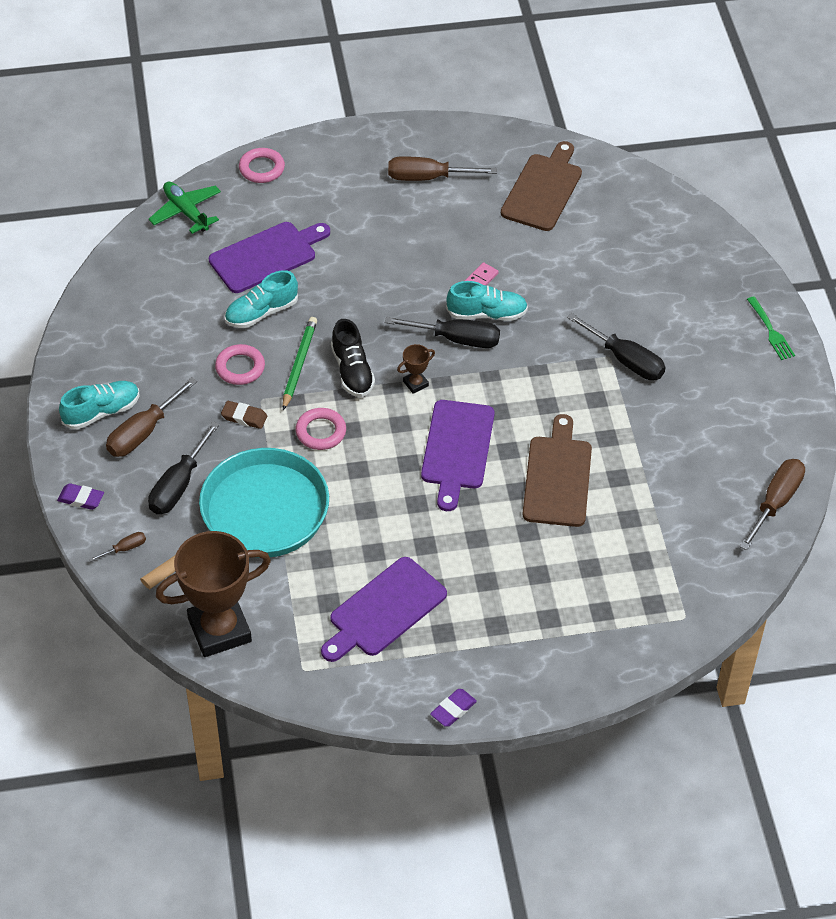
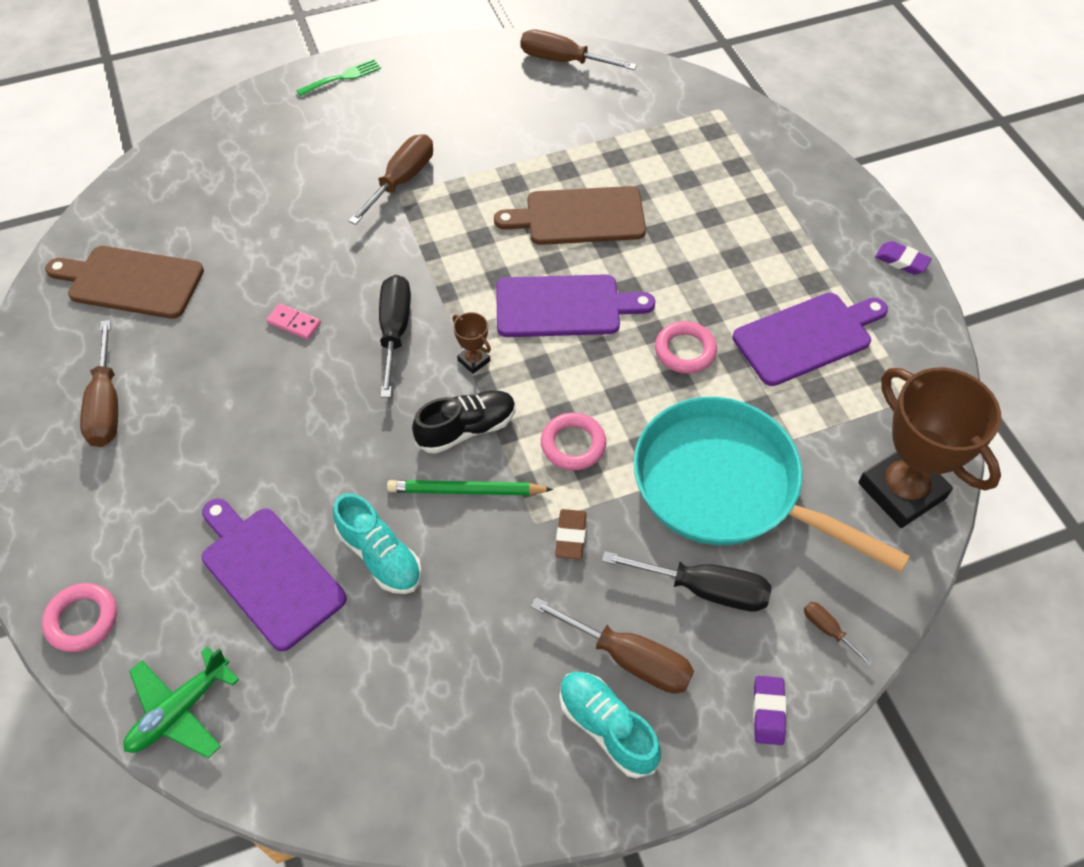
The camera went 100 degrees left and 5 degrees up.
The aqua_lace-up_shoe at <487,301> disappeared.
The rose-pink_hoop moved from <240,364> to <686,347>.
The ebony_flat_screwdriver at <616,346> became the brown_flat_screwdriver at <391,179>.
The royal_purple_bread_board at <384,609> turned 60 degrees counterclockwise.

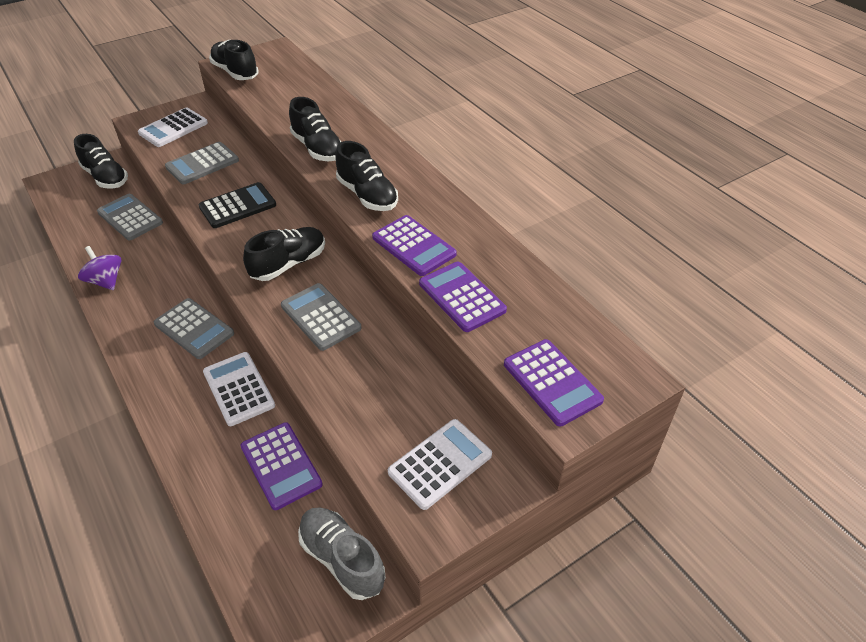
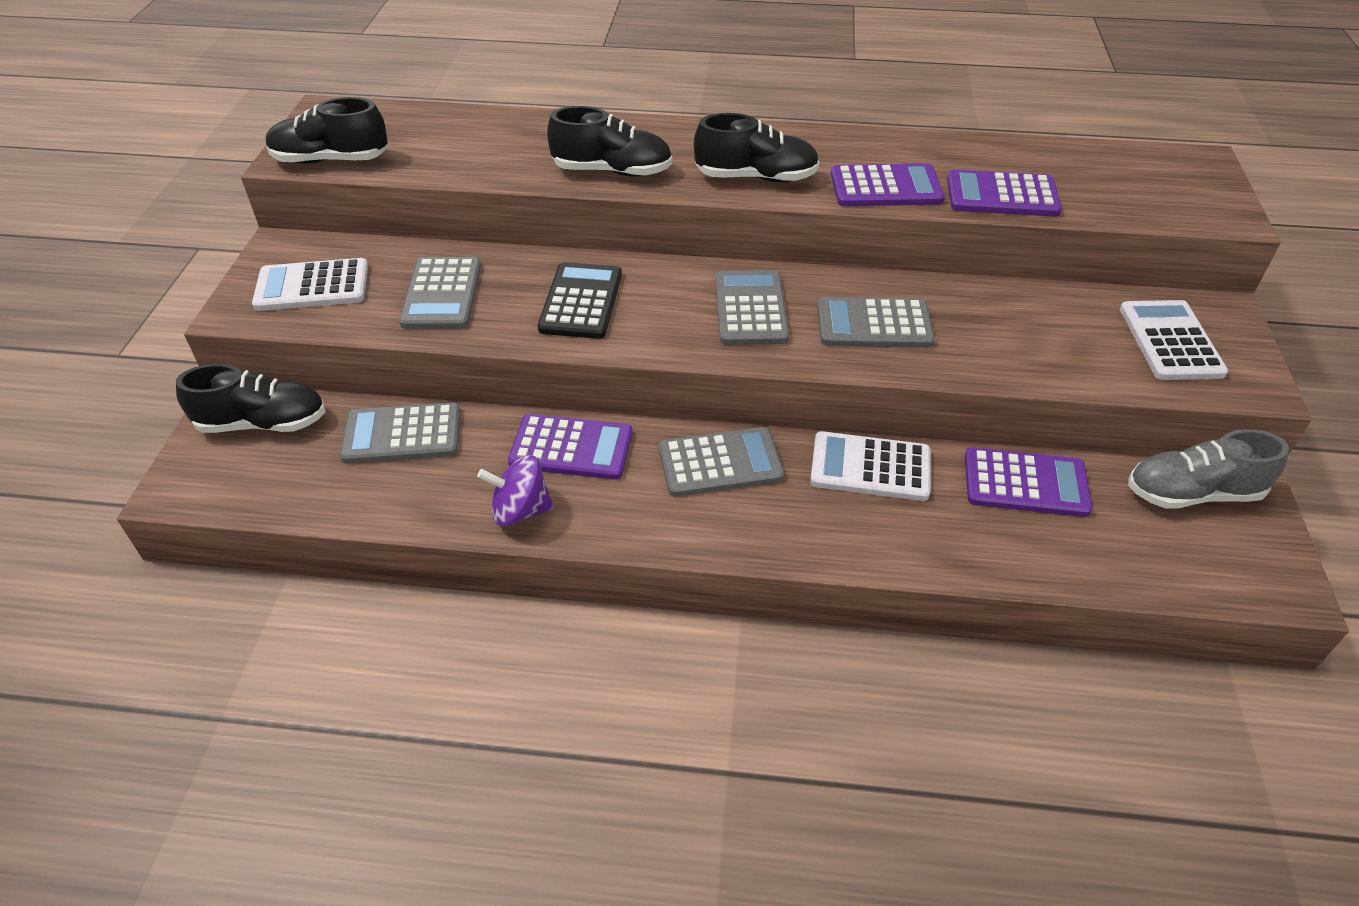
The camera went 50 degrees left and 0 degrees up.
The royal_purple_calculator moved from <554,382> to <570,447>.
The ebony_lace-up_shoe at <284,254> was replaced by the ash-grey_calculator at <752,307>.
The snow-white_calculator at <173,127> turned 90 degrees clockwise.

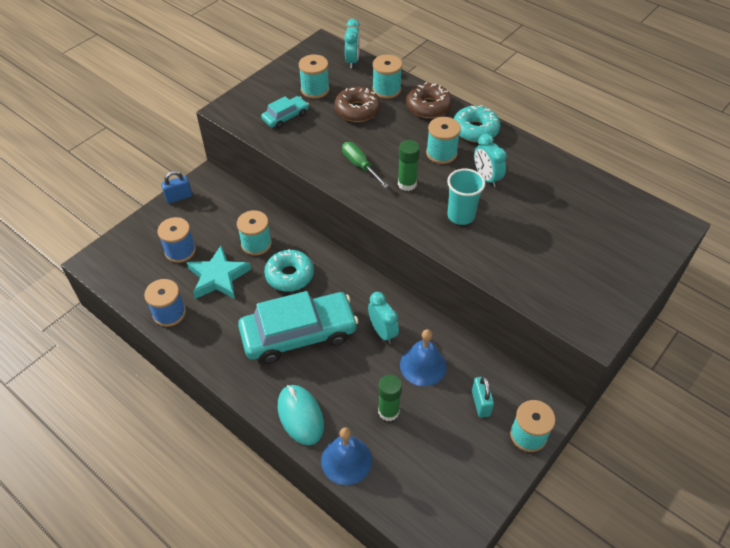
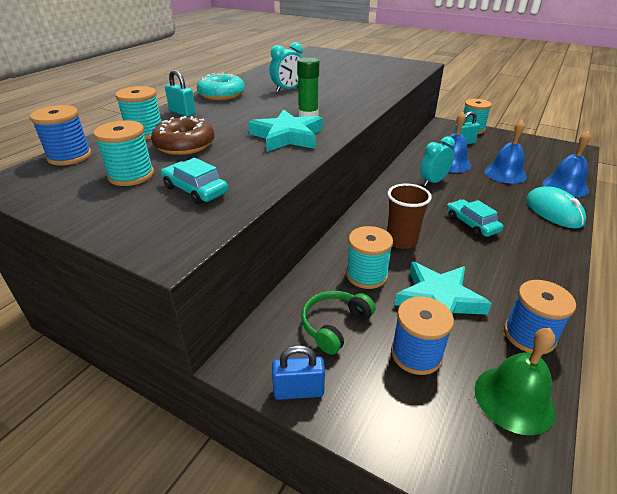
The camera went 100 degrees left and 15 degrees down.
The aqua_spool at <443,140> disappeared.
The aqua_cup at <466,196> disappeared.
The emerald_over-ear_headphones at <338,323> appeared.
The emerald_bell at <515,381> appeared.
The aqua_donut at <289,270> was replaced by the brown_cup at <409,216>.
The emerald_flat_screwdriver at <365,165> was replaced by the aqua_star_shape at <285,130>.
The aqua_bedside_clock at <352,43> was replaced by the blue_spool at <61,135>.
The emerald_glue at <390,397> was replaced by the blue_bell at <505,152>.
The brown_donut at <429,100> was replaced by the aqua_small_lock at <180,93>.
The blue_small_lock at <176,187> turned 60 degrees counterclockwise.
The aqua_PC_mouse at <301,415> turned 75 degrees counterclockwise.
The aqua_automobile at <298,327> changed to 0.47 times the size.

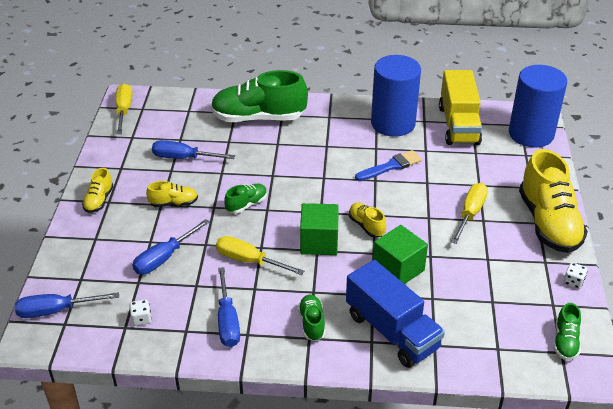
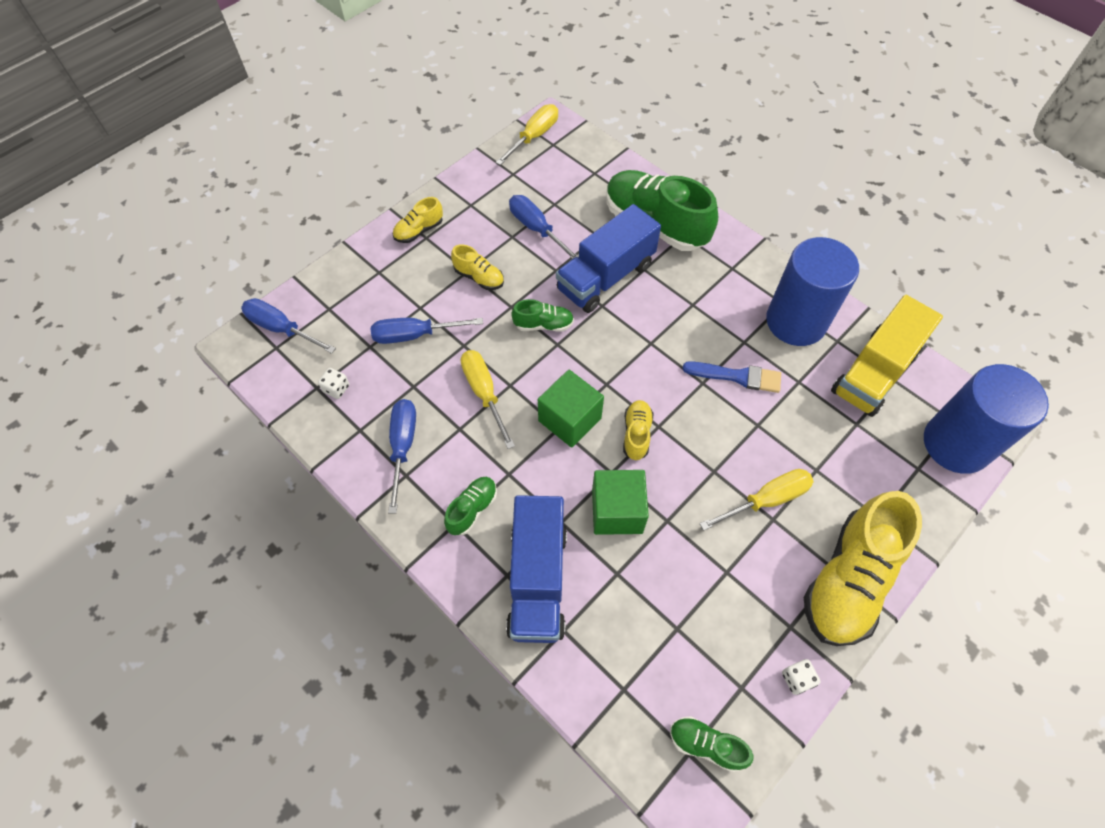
The camera went 40 degrees right and 20 degrees up.
The blue_lorry at <608,258> appeared.
The blue_flat_screwdriver at <229,307> turned 150 degrees clockwise.
The emerald_lace-up_shoe at <567,331> turned 60 degrees clockwise.

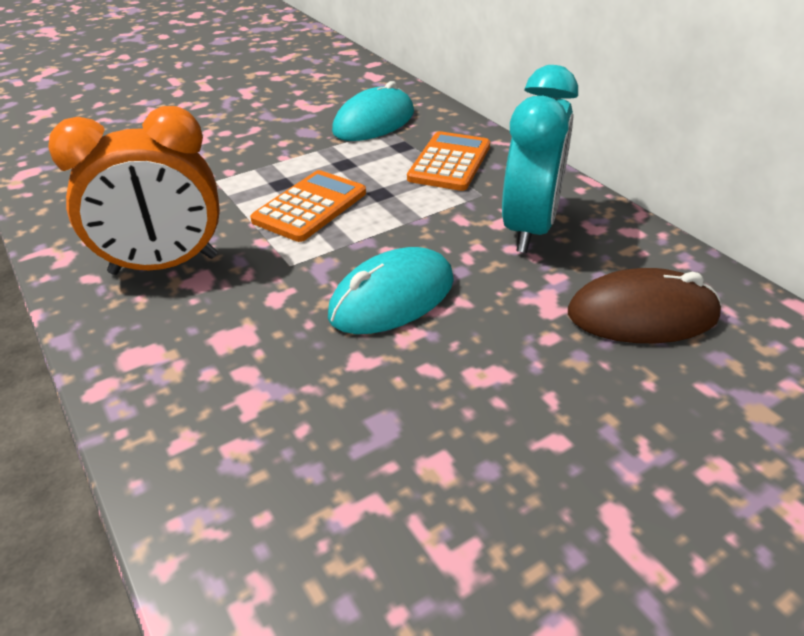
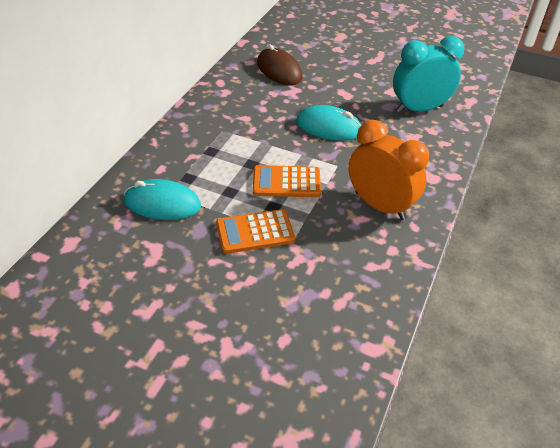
The camera went 125 degrees left and 5 degrees up.
The orange-coloured_calculator moved from <448,161> to <255,231>.
The aqua_bedside_clock moved from <540,159> to <429,74>.

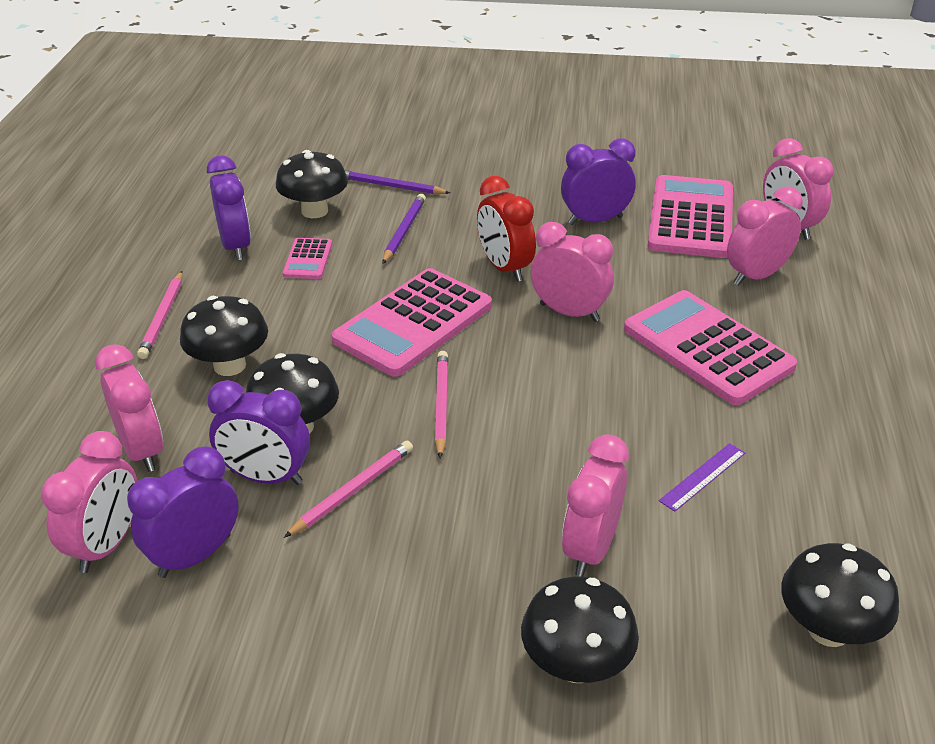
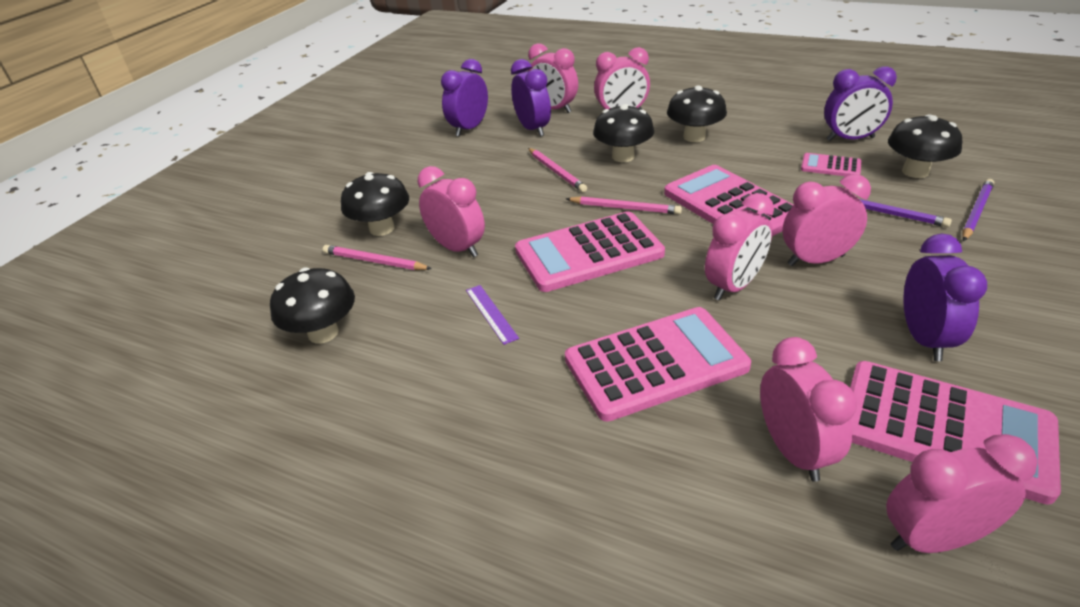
The camera went 110 degrees right and 0 degrees up.
The rose-pink_calculator at <590,251> appeared.
The rose-pink_wooden_pencil moved from <159,315> to <377,257>.
The royal_purple_bedside_clock moved from <258,432> to <464,98>.
The red_bedside_clock at <506,229> became the rose-pink_bedside_clock at <827,220>.

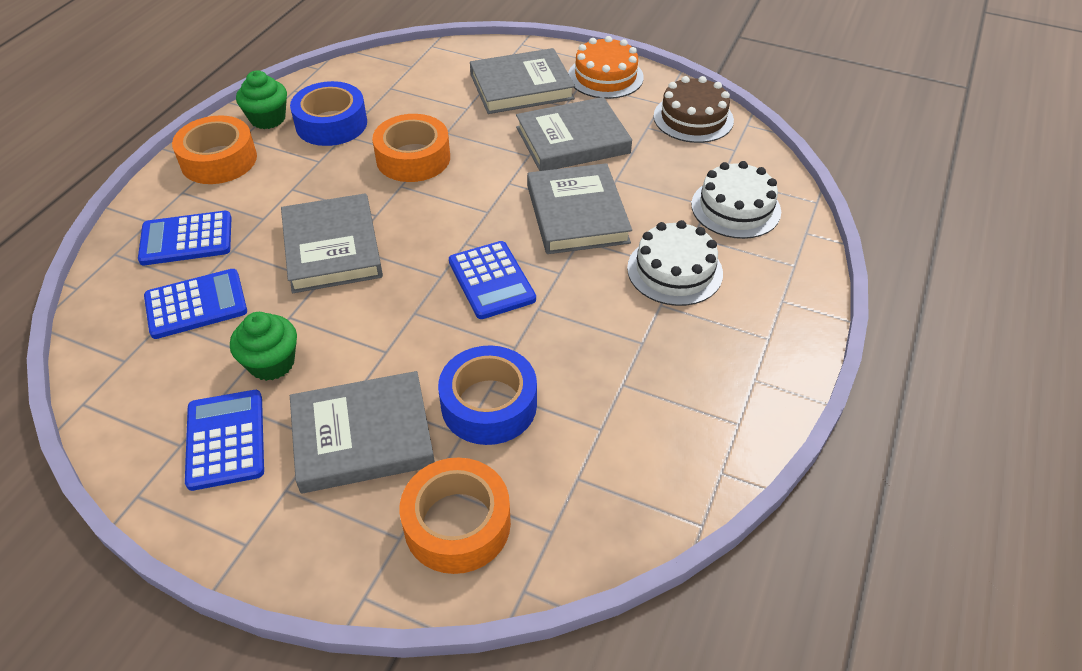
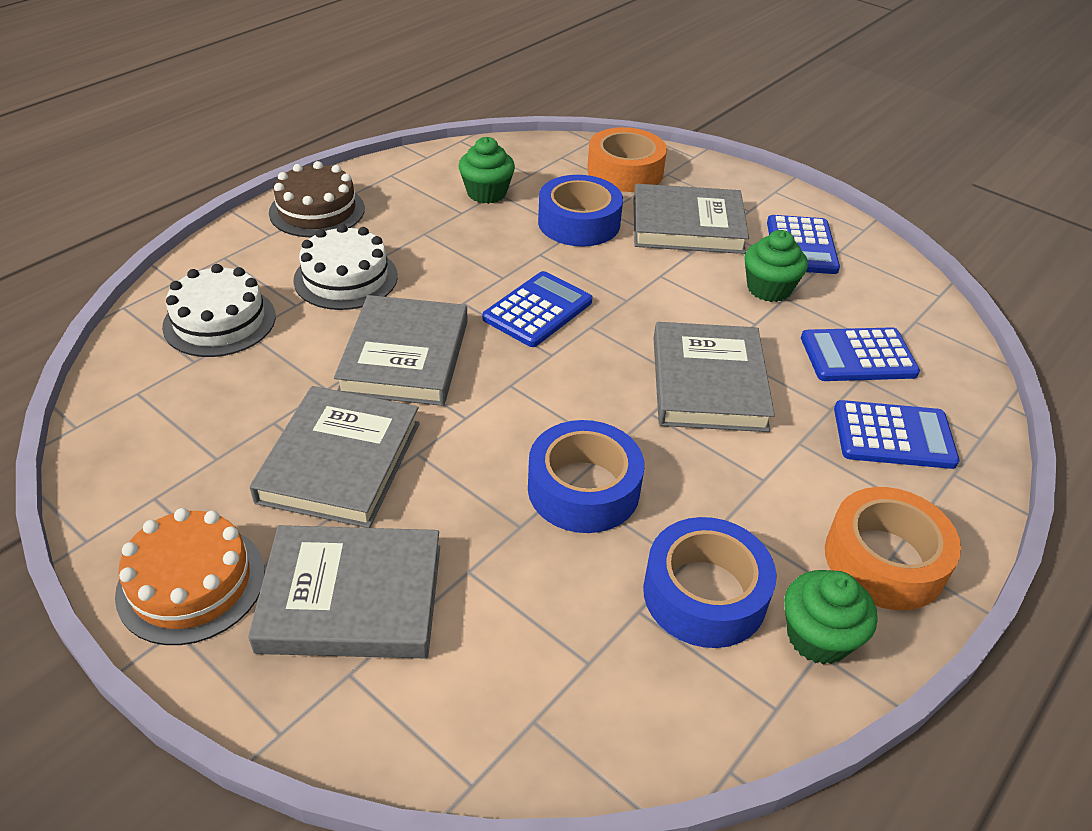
The camera went 165 degrees left and 5 degrees down.
The emerald_muffin at <486,170> appeared.
The brown_layer_cake moved from <693,109> to <317,199>.
The orange-coloured_roll_of_tape at <411,148> became the blue_roll_of_tape at <586,476>.
The blue_calculator at <492,280> turned 45 degrees clockwise.
The ash-grey_hardcover at <574,134> turned 75 degrees counterclockwise.

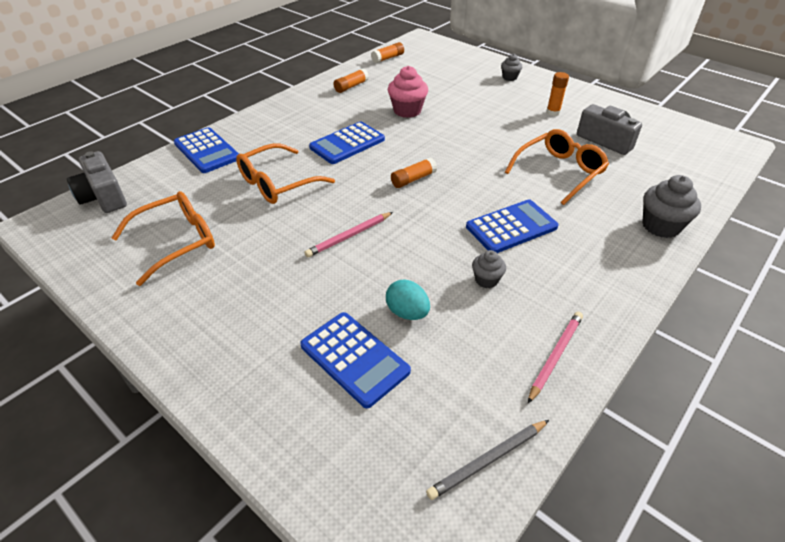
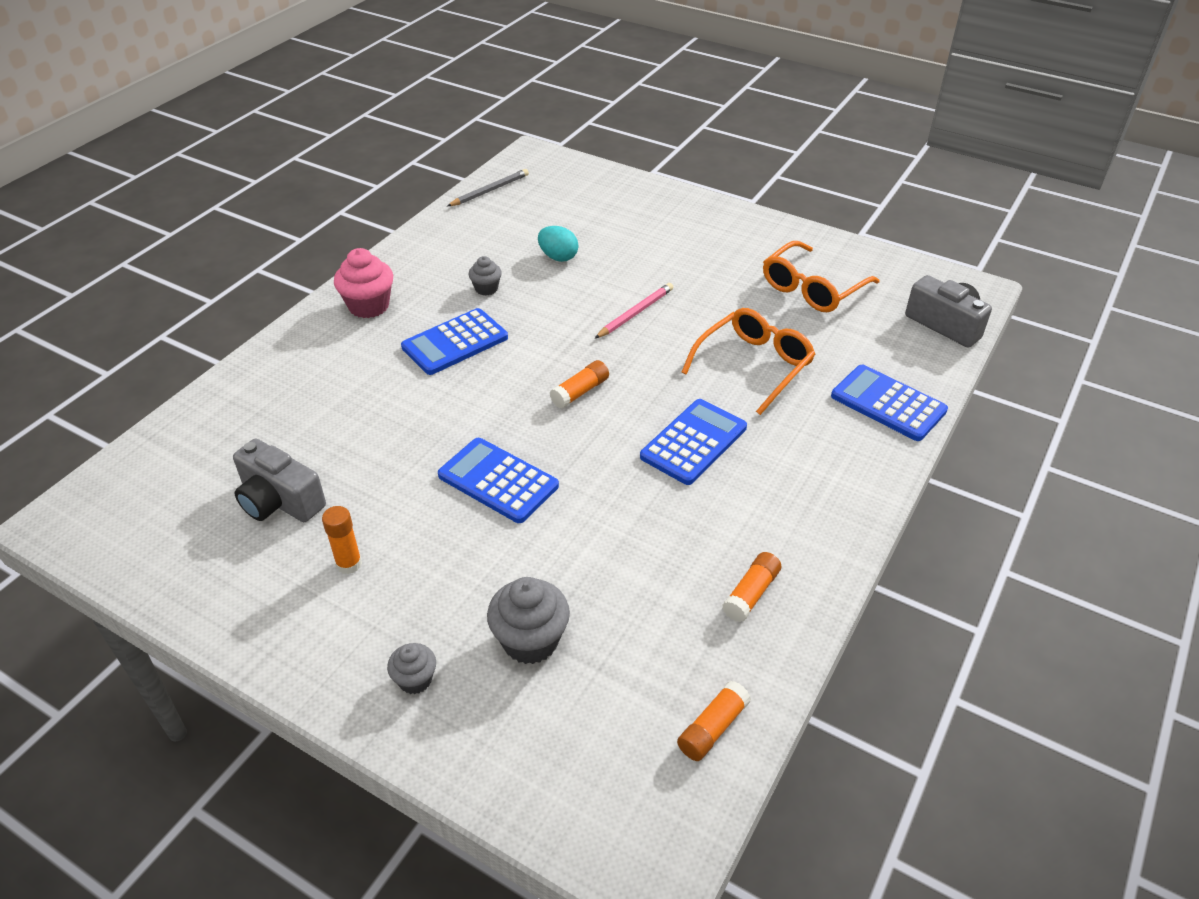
The camera went 170 degrees right and 0 degrees up.
The orange-coloured_spectacles at <557,167> disappeared.
The rose-pink_wooden_pencil at <555,357> disappeared.
The blue_calculator moved from <355,360> to <498,480>.
The rose-pink_muffin moved from <408,92> to <363,283>.
The ash-grey_muffin moved from <671,206> to <528,620>.

